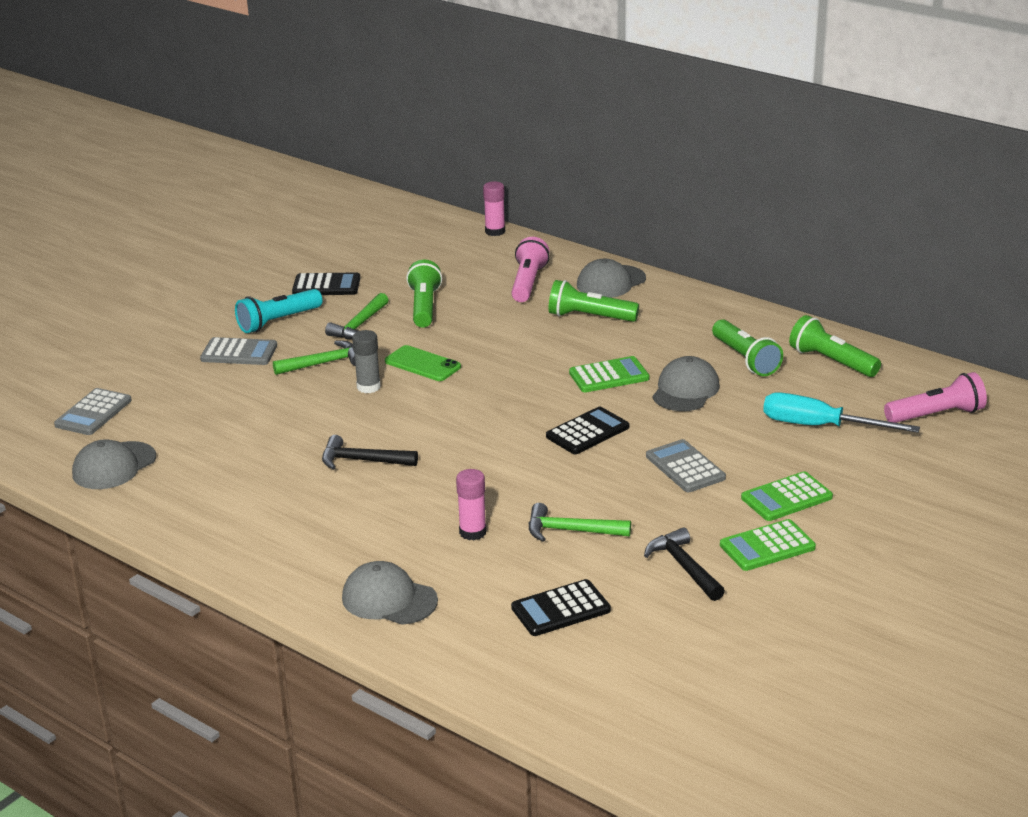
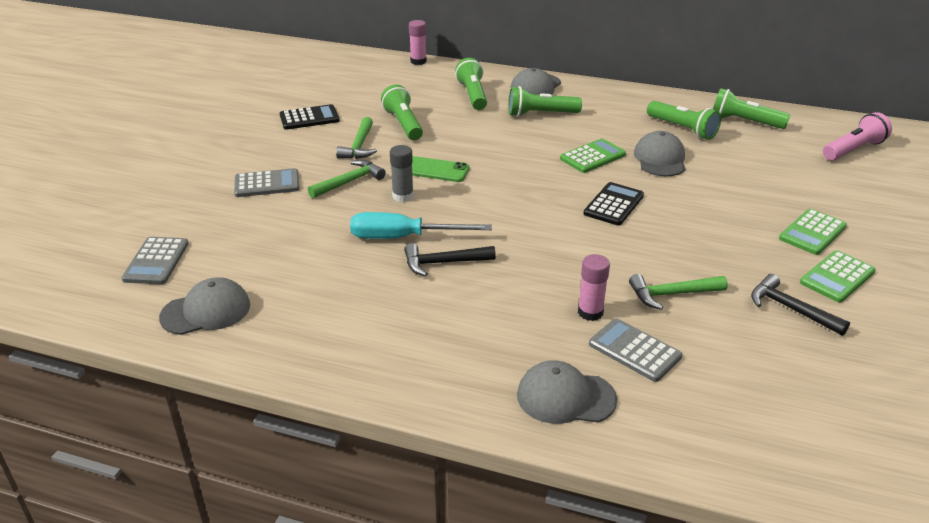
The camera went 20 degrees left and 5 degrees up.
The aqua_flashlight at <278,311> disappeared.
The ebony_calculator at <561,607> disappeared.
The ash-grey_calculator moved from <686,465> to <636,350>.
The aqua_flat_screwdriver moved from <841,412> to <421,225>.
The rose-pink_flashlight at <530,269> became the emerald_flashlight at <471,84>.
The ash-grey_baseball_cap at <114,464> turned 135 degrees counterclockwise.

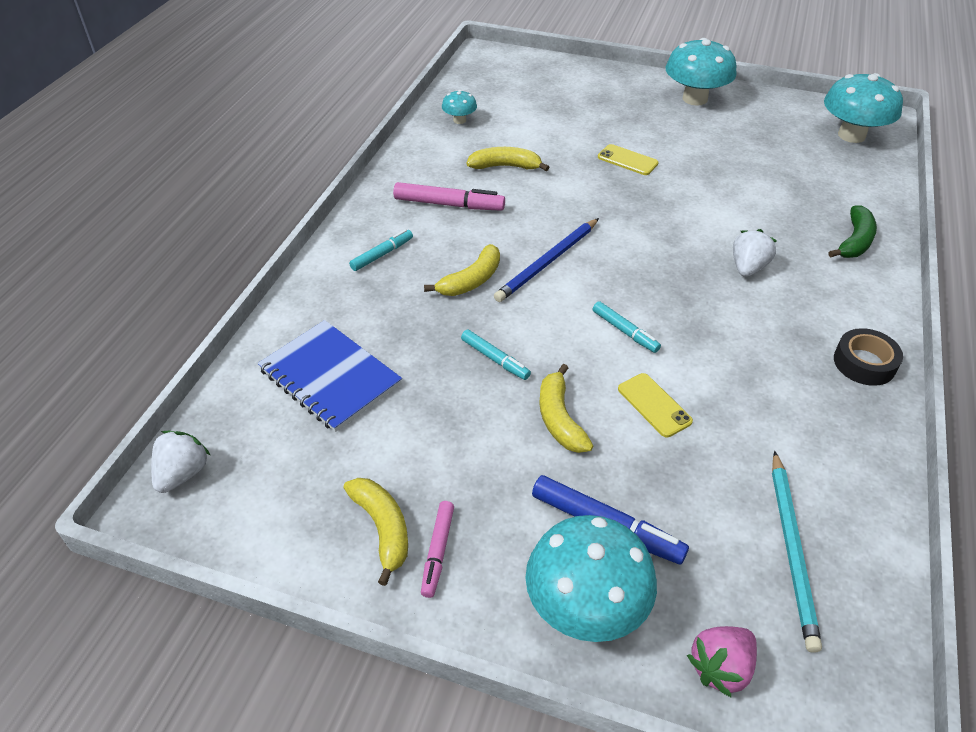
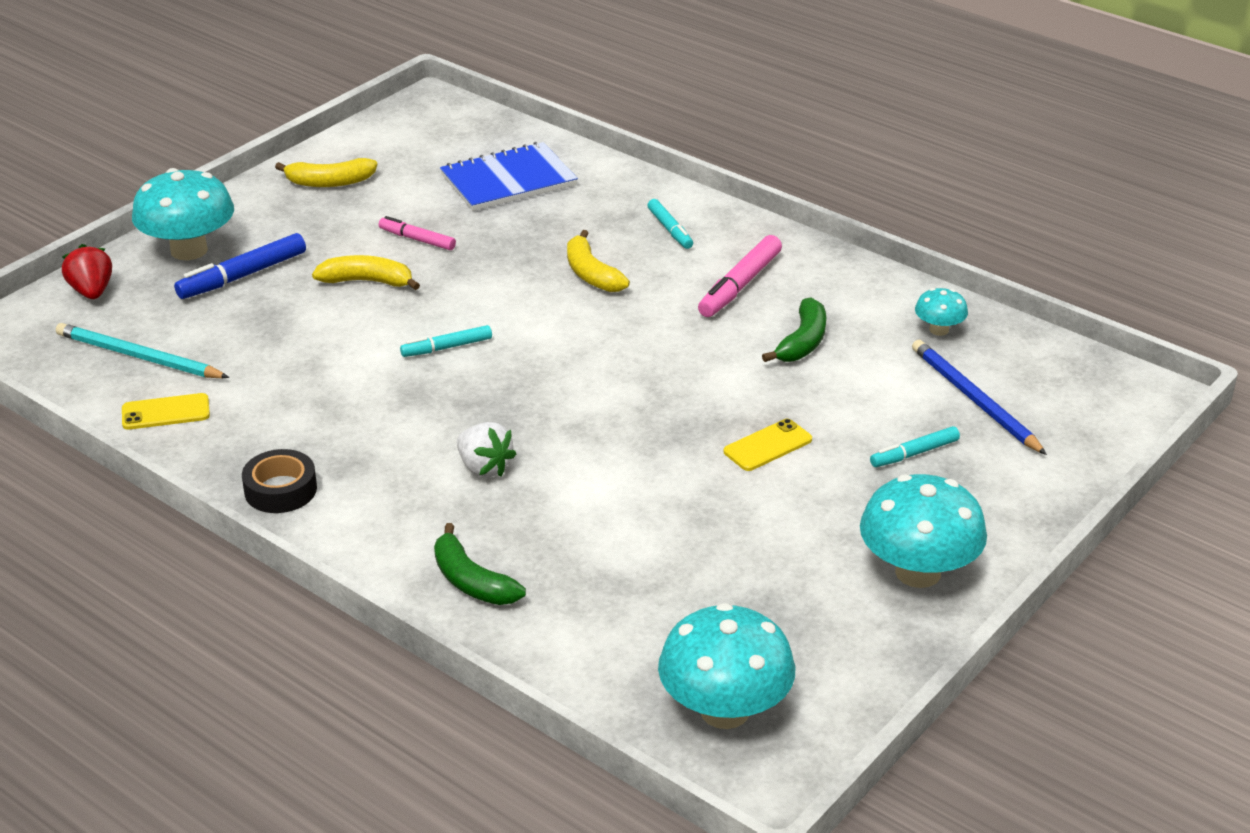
The camera went 110 degrees right and 10 degrees down.
The snow-white_strawberry at <180,462> disappeared.
The rose-pink_marker_pen moved from <437,549> to <417,233>.
The aqua_marker_pen moved from <496,355> to <915,446>.
The blue_wooden_pencil moved from <546,260> to <979,397>.
The bright_yellow_mobile_phone moved from <655,405> to <166,411>.
The bright_yellow_banana at <507,159> became the emerald_banana at <794,330>.
The rose-pink_strawberry at <722,661> became the red_strawberry at <87,271>.

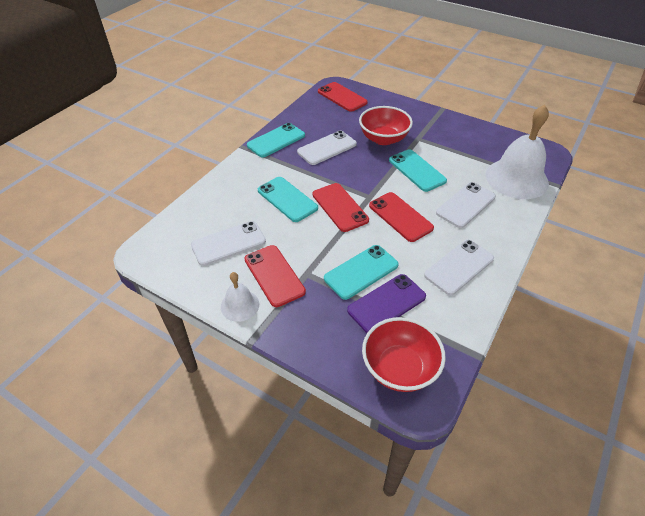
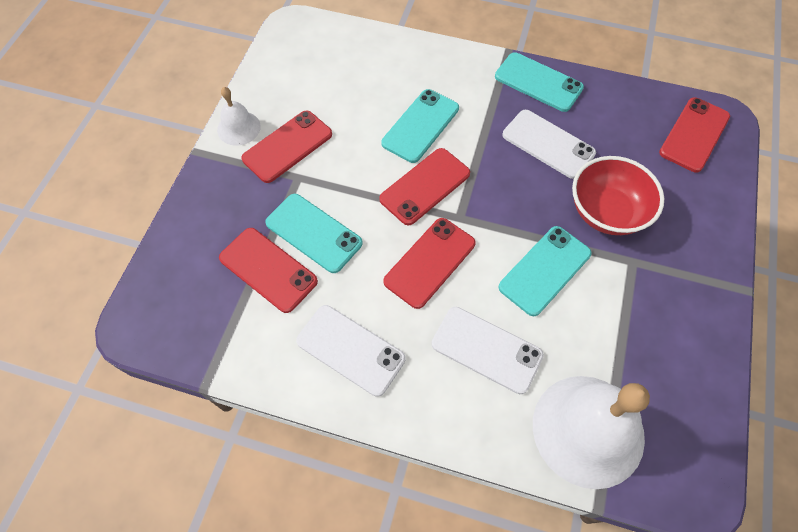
The camera went 75 degrees right and 15 degrees up.
The snow-white_mobile_phone at <228,243> disappeared.
The red_deep_dish at <404,354> disappeared.
The royal_purple_mobile_phone at <386,303> became the red_mobile_phone at <268,270>.

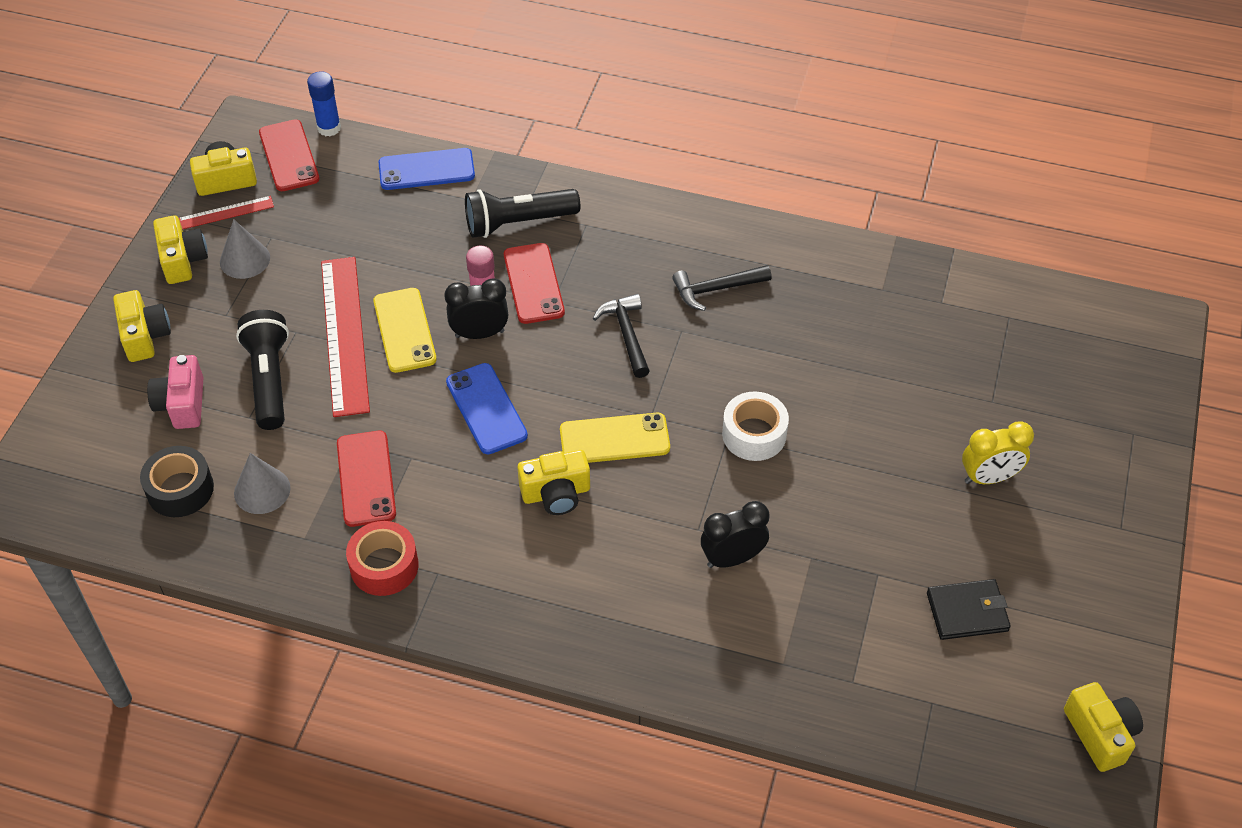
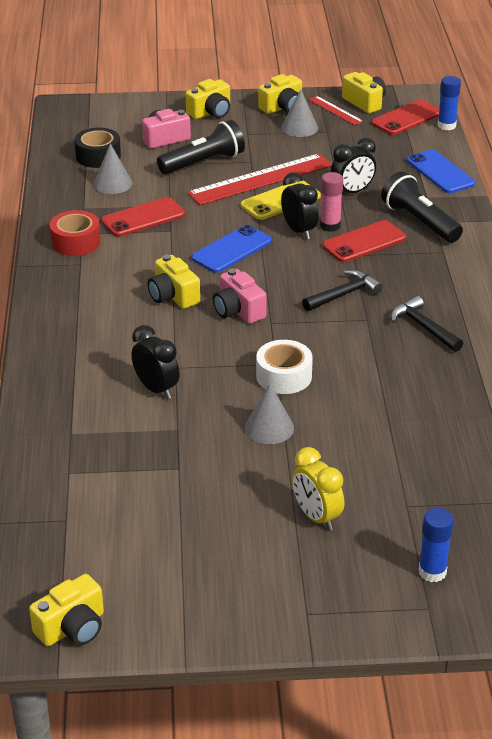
The camera went 70 degrees right and 15 degrees down.
The ebony_billfold at <969,609> disappeared.
The ash-grey_cone_shape at <269,413> appeared.
The ebony_bedside_clock at <353,165> appeared.
The blue_glue at <436,545> appeared.
The bright_yellow_mobile_phone at <615,438> was replaced by the rose-pink_camera at <240,296>.

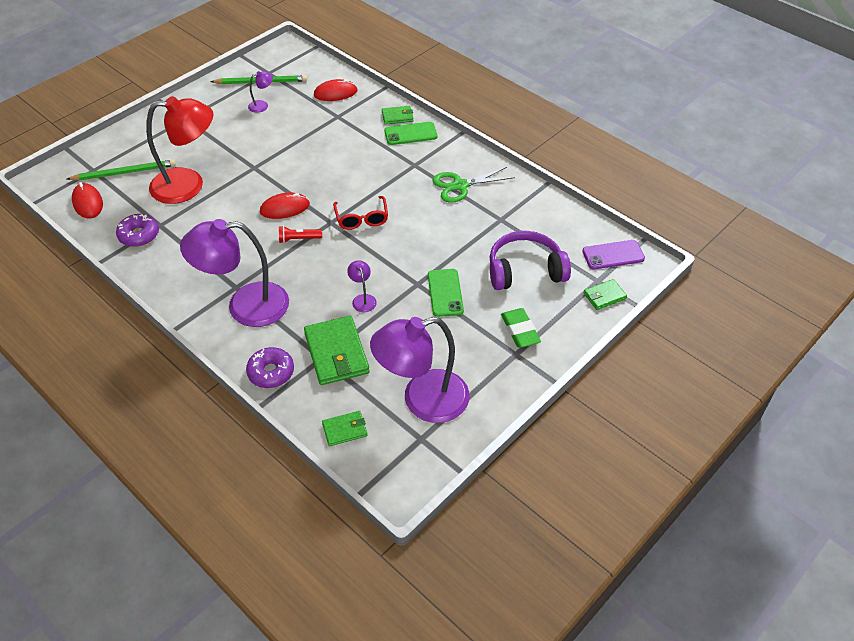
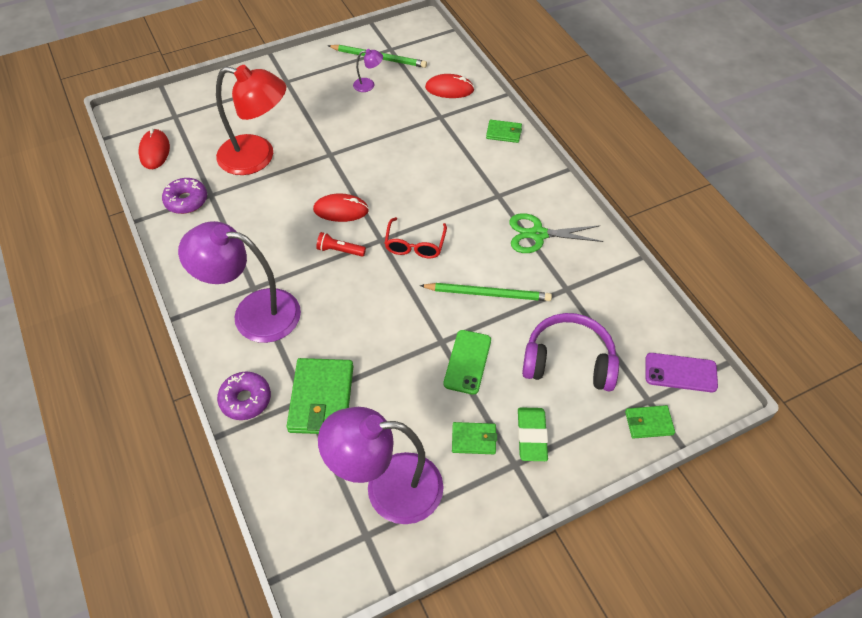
The camera went 20 degrees right and 5 degrees up.
The royal_purple_lamp at <362,286> disappeared.
The emerald_mobile_phone at <410,133> disappeared.
The emerald_wooden_pencil moved from <121,169> to <485,292>.
The emerald_billfold moved from <345,428> to <474,438>.

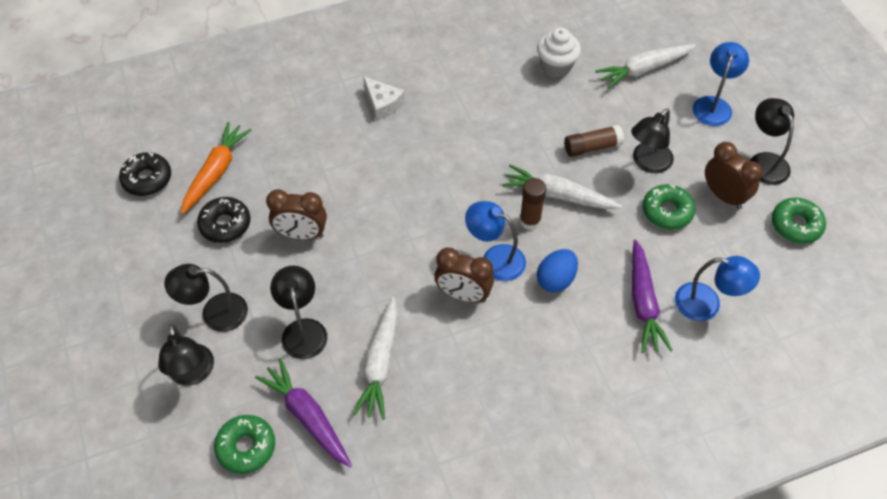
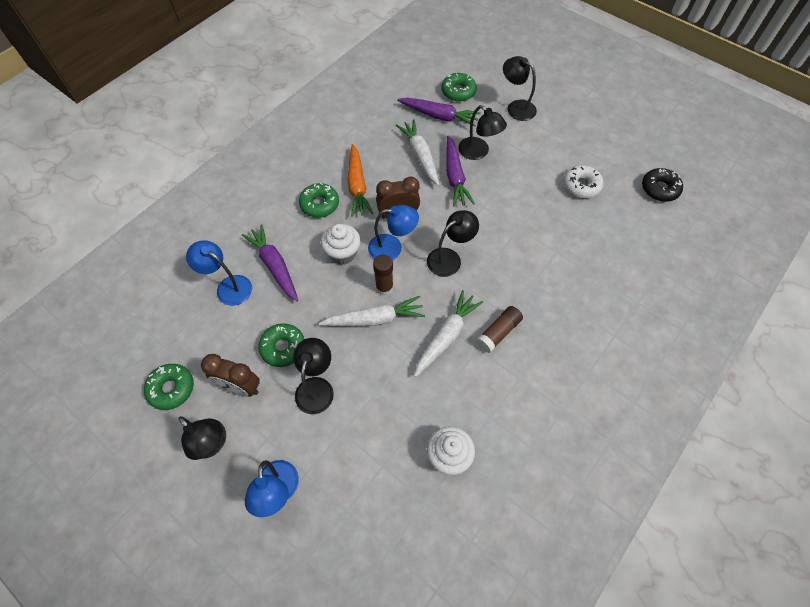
The camera went 150 degrees right and 5 degrees up.
The brown_bedside_clock at <296,214> disappeared.
The snow-white_cheese at <384,99> disappeared.
The emerald_donut at <319,200> appeared.
The royal_purple_toy_carrot at <460,171> appeared.
The ebony_lamp moved from <206,298> to <453,243>.
The orange-coloured_toy_carrot moved from <216,168> to <360,180>.
The brown_glue moved from <594,141> to <499,329>.
The snow-white_toy_carrot moved from <645,66> to <448,333>.
The blue_egg at <557,271> was replaced by the snow-white_muffin at <341,244>.
The ebony_donut at <223,220> became the snow-white_donut at <583,182>.
The blue_lamp at <717,288> turned 45 degrees clockwise.

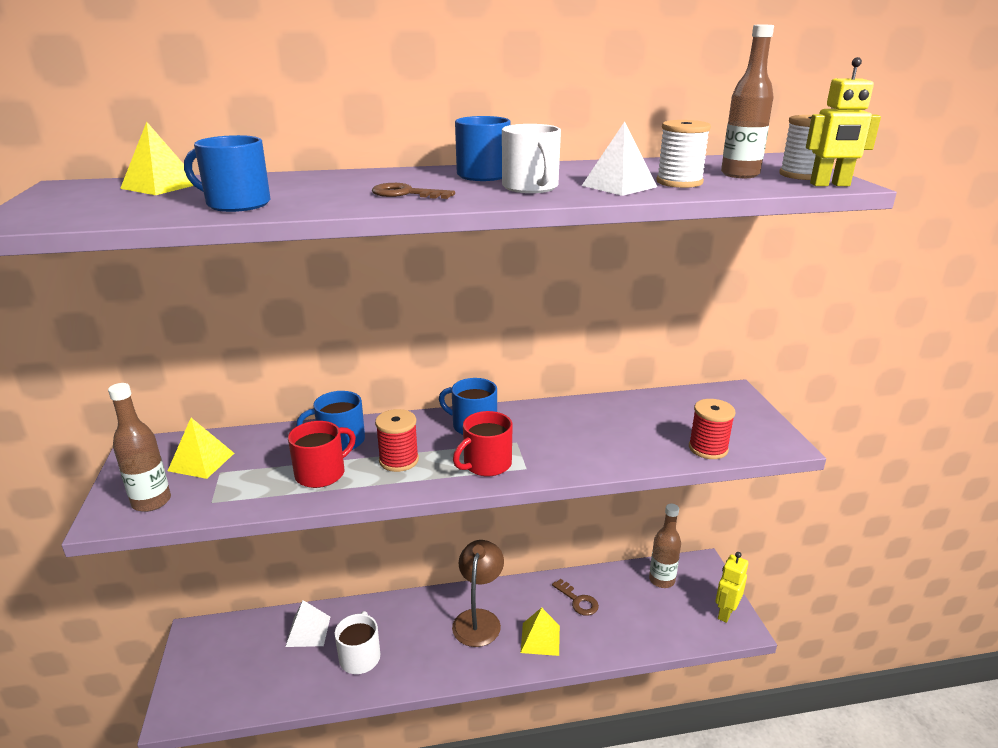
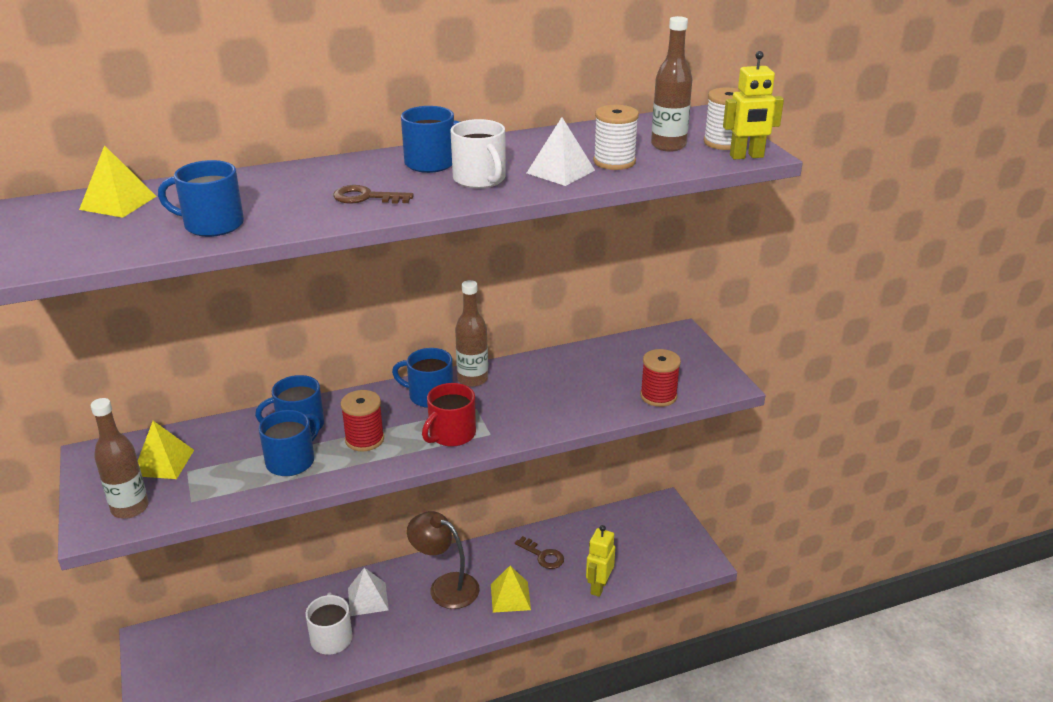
The camera went 10 degrees left and 5 degrees up.
The snow-white_pyramid_shape moved from <307,623> to <368,592>.
The brown_bottle moved from <665,546> to <471,333>.
The bright_yellow_toy_robot moved from <731,587> to <600,561>.
The red_coffee_mug at <322,454> became the blue_coffee_mug at <289,443>.
The brown_lamp at <478,593> turned 60 degrees counterclockwise.

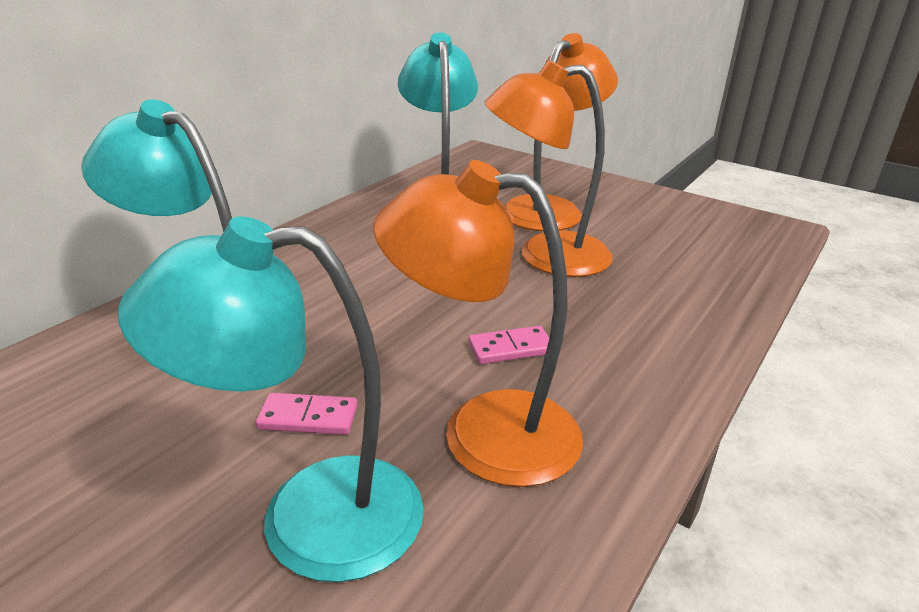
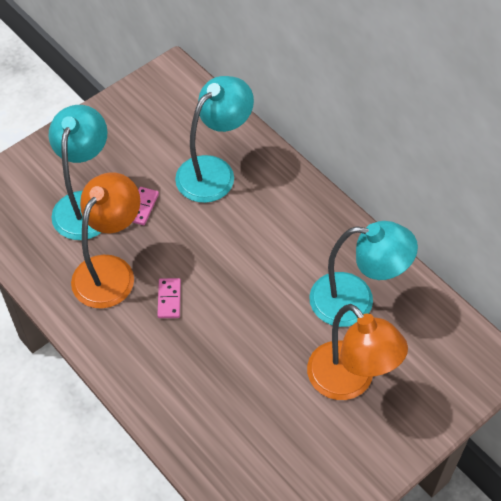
The camera went 105 degrees right and 25 degrees up.
The orange-coloured_lamp at <549,168> disappeared.

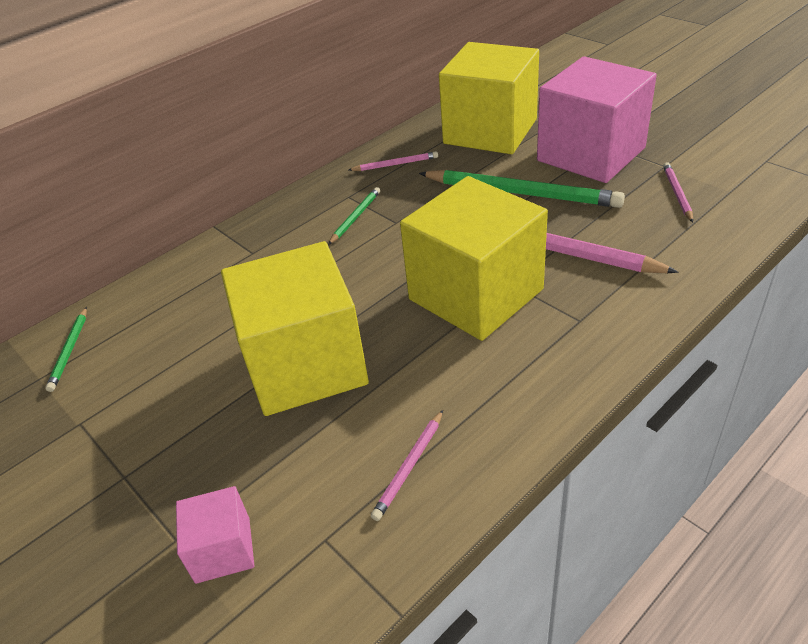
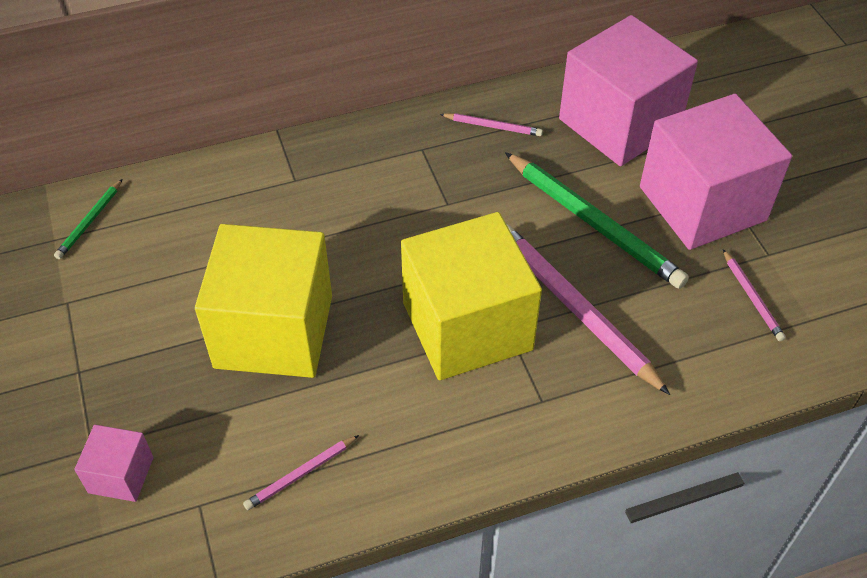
The camera went 20 degrees right and 10 degrees up.
The emerald_wooden_pencil at <354,216> disappeared.
The bright_yellow_block at <489,98> became the rose-pink_block at <628,90>.
The rose-pink_wooden_pencil at <678,192> turned 135 degrees clockwise.

